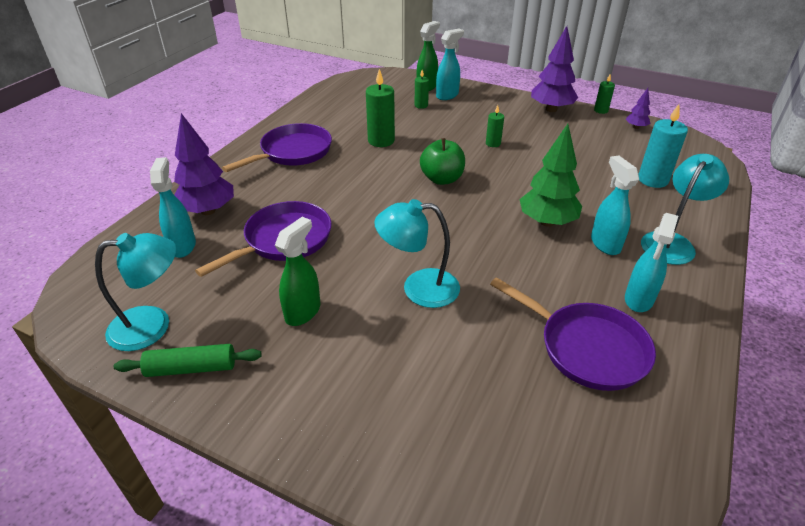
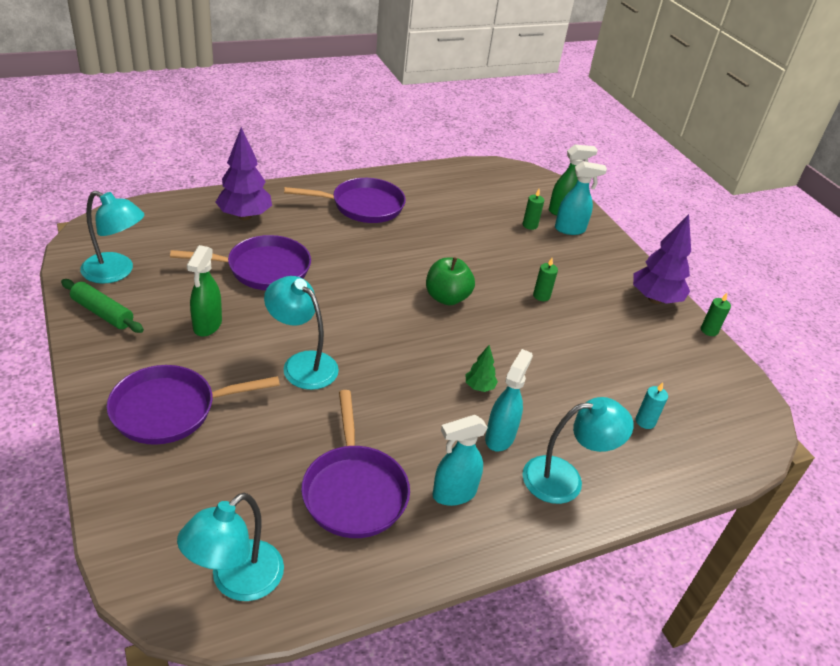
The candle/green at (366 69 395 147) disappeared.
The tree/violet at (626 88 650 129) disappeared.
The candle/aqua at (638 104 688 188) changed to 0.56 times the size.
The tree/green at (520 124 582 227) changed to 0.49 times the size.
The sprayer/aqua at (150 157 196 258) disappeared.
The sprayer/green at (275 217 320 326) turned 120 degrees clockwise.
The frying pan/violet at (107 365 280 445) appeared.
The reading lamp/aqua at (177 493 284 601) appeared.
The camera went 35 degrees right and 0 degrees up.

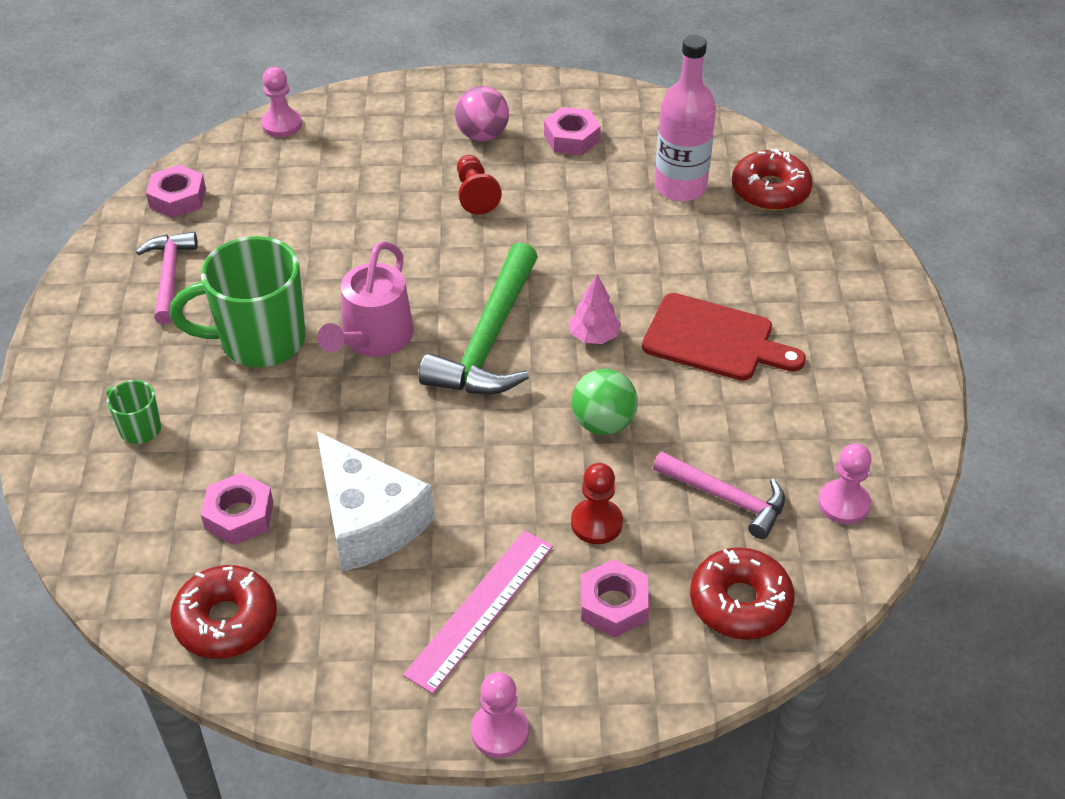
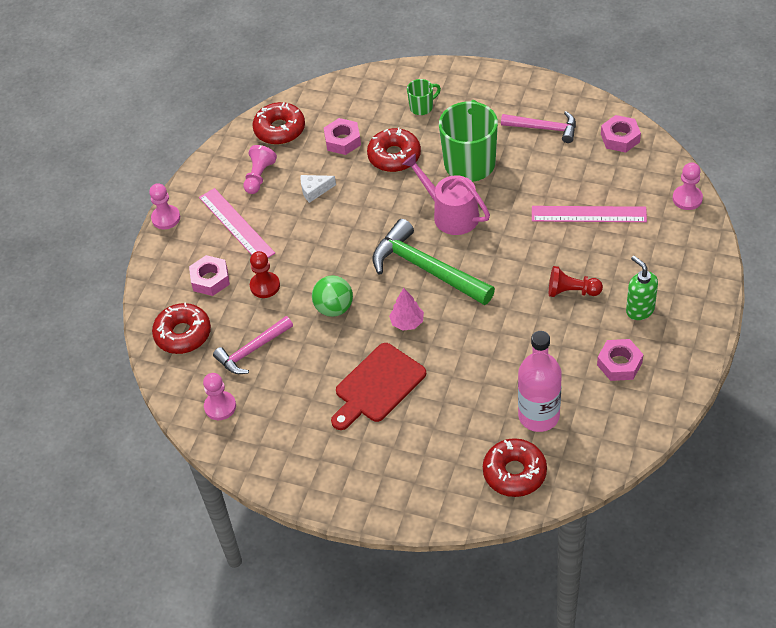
The sphere/rose-pink at (455 86 509 141) was replaced by the soap pump/green at (626 256 658 320).
The cheese wedge/white at (317 431 434 572) changed to 0.45 times the size.
The doughnut/scarlet at (367 127 421 172) appeared.
The game pawn/rose-pink at (243 145 277 194) appeared.
The ruler/rose-pink at (532 206 647 222) appeared.
The camera went 115 degrees right and 5 degrees up.

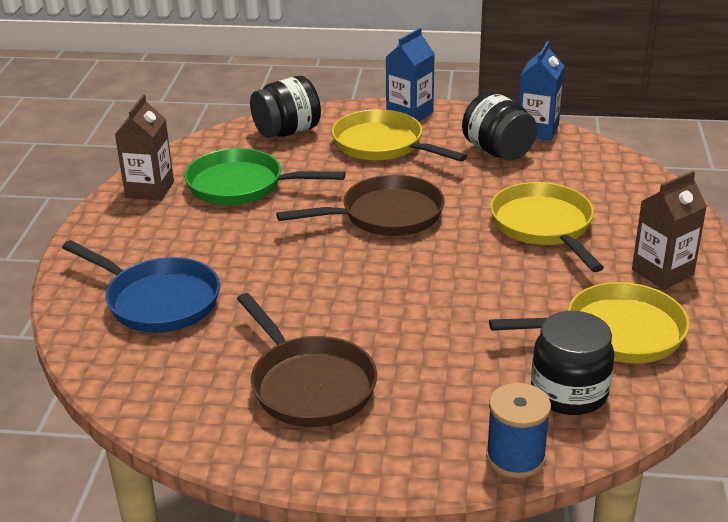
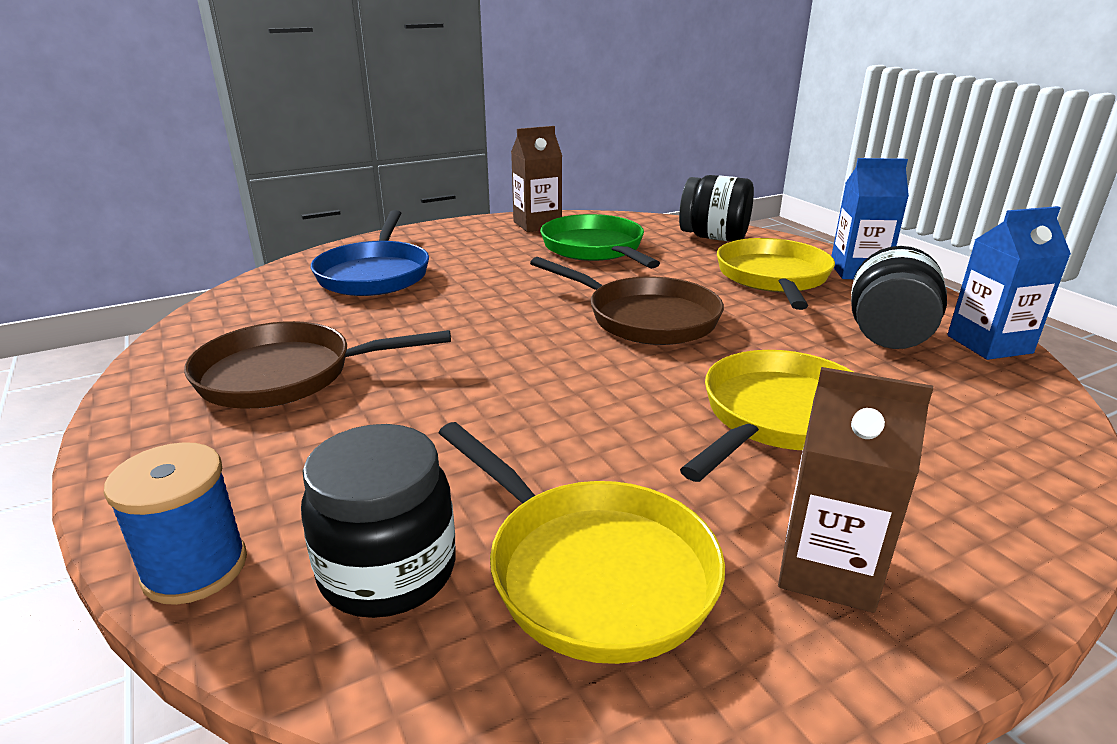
The frying pan/russet at (237 293 377 427) turned 60 degrees clockwise.
The camera went 55 degrees right and 5 degrees down.

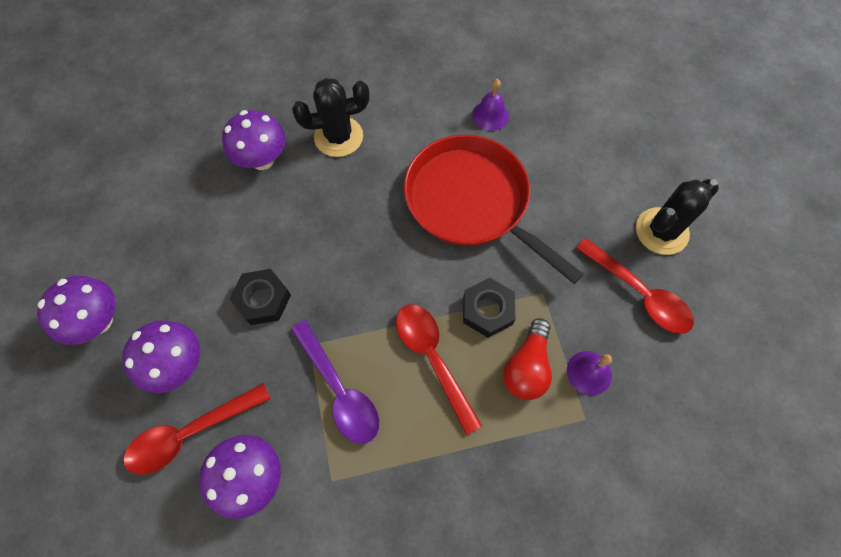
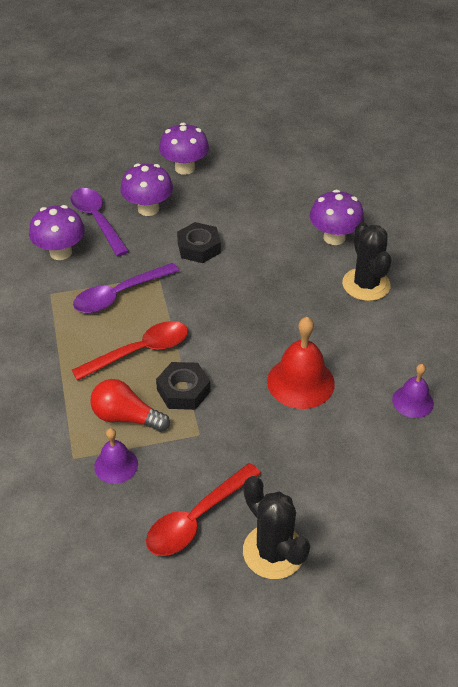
The frying pan/scarlet at (404 135 584 284) was replaced by the bell/scarlet at (267 317 335 409).
The teaspoon/scarlet at (124 383 271 475) became the teaspoon/violet at (71 188 129 256).
The camera went 90 degrees right and 20 degrees down.

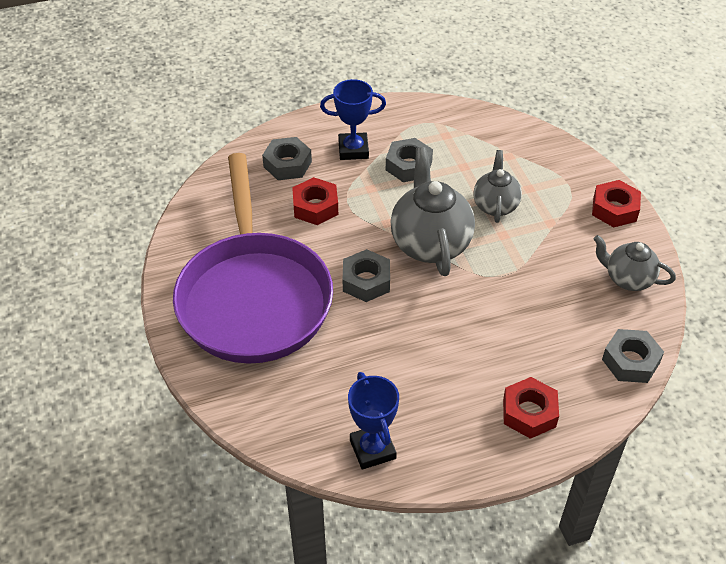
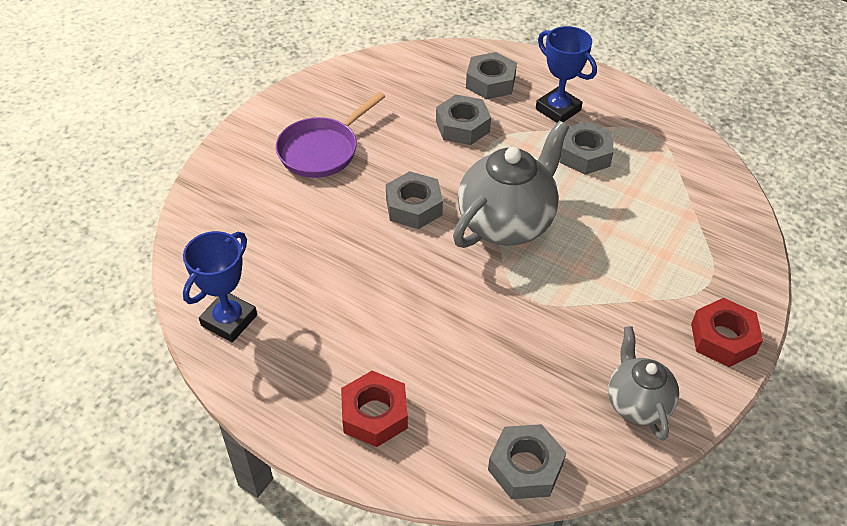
The china teapot/grey at (473 150 522 223) disappeared.
The frying pan/violet at (173 153 333 364) changed to 0.49 times the size.
The hex nut/scarlet at (292 177 338 225) became the hex nut/grey at (436 95 491 145).
The camera went 50 degrees right and 0 degrees up.

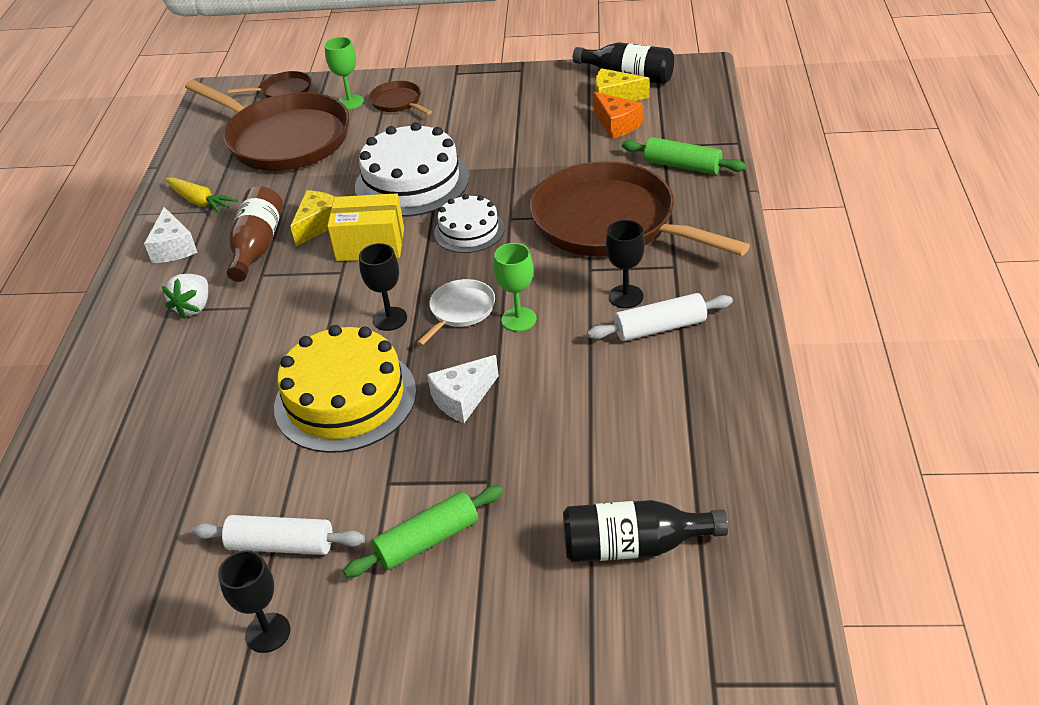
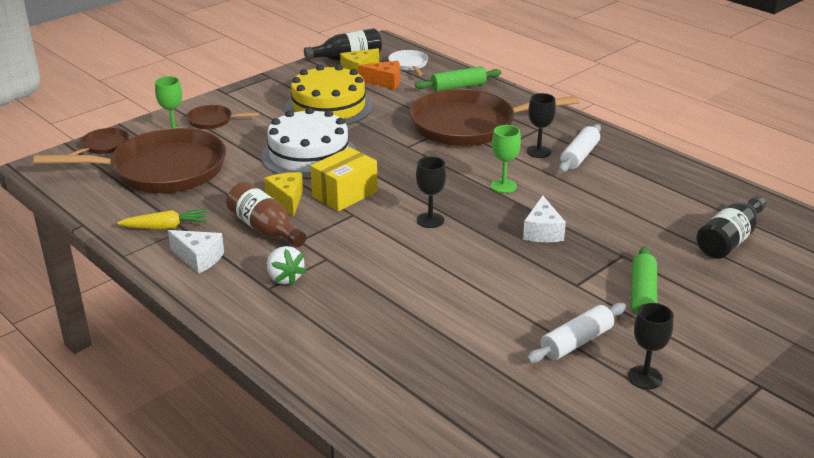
The layer cake/white at (434 194 505 253) disappeared.
The frying pan/white moved from (417 279 495 346) to (388 50 428 76).
The layer cake/yellow moved from (274 325 417 453) to (285 65 373 125).
The camera went 50 degrees left and 10 degrees down.

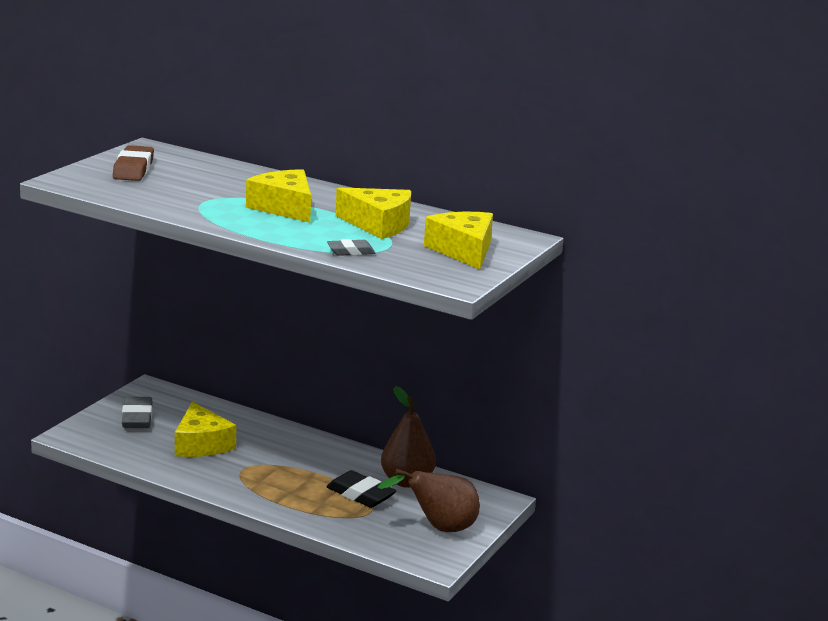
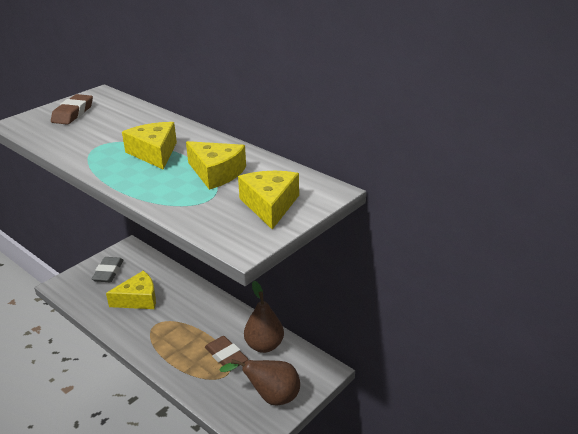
The eraser/grey at (327 239 376 256) disappeared.
The cheese wedge/yellow at (175 402 236 457) turned 105 degrees counterclockwise.
The eraser/jet-black at (326 470 396 508) became the eraser/russet at (205 336 248 366).
The camera went 15 degrees right and 10 degrees up.

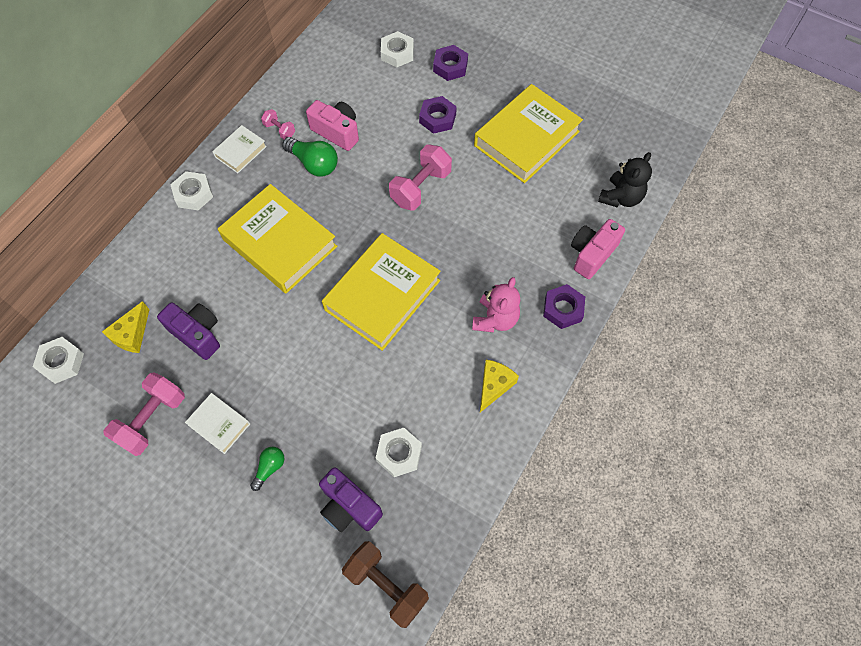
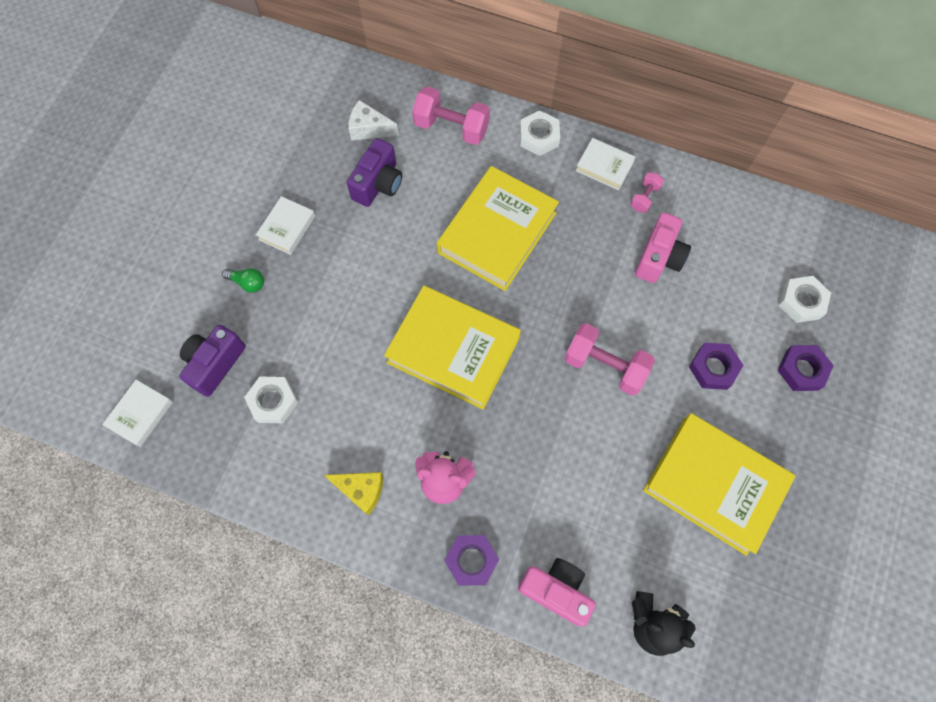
The bulb/green at (282 137 338 177) disappeared.
The cheese wedge/yellow at (102 301 150 353) became the cheese wedge/white at (349 100 399 141).
The hex nut/white at (33 337 84 384) disappeared.
The dumbbell/rose-pink moved from (103 372 185 456) to (412 86 490 145).
The dumbbell/russet at (342 541 429 628) was replaced by the hardcover/white at (102 380 173 447).
The camera went 80 degrees right and 5 degrees up.

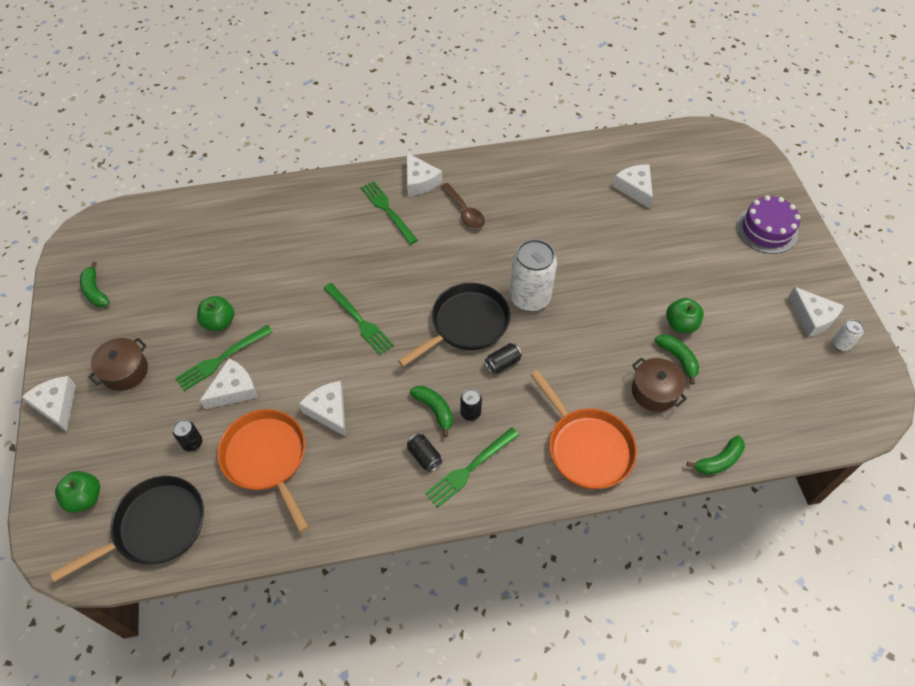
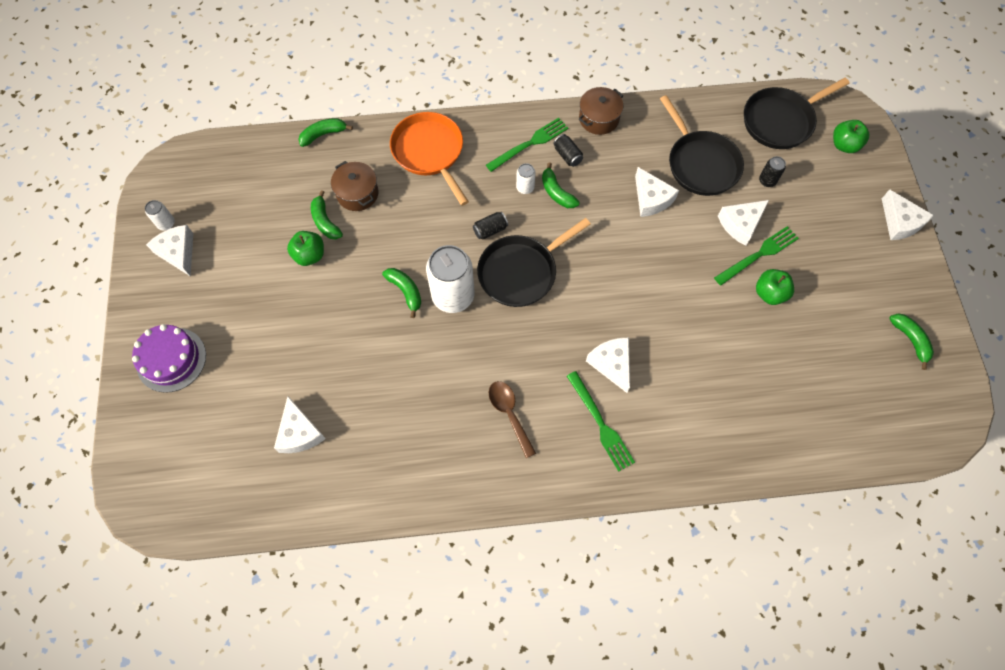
The cheese wedge/white moved from (407 153 442 196) to (586 338 630 393).
The fork/green at (323 283 394 355) disappeared.
The pot/russet moved from (88 338 148 391) to (579 87 624 135).
The can/jet-black at (461 389 482 421) became the can/white at (516 163 536 194).
The frying pan/bright orange at (217 409 309 532) became the frying pan/jet-black at (660 95 744 196).
The banana fruit/green at (382 268 421 318) appeared.
The camera went 175 degrees left and 10 degrees up.

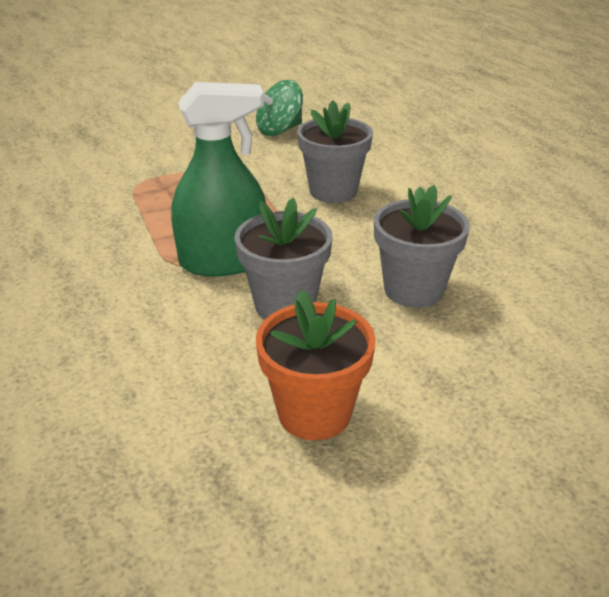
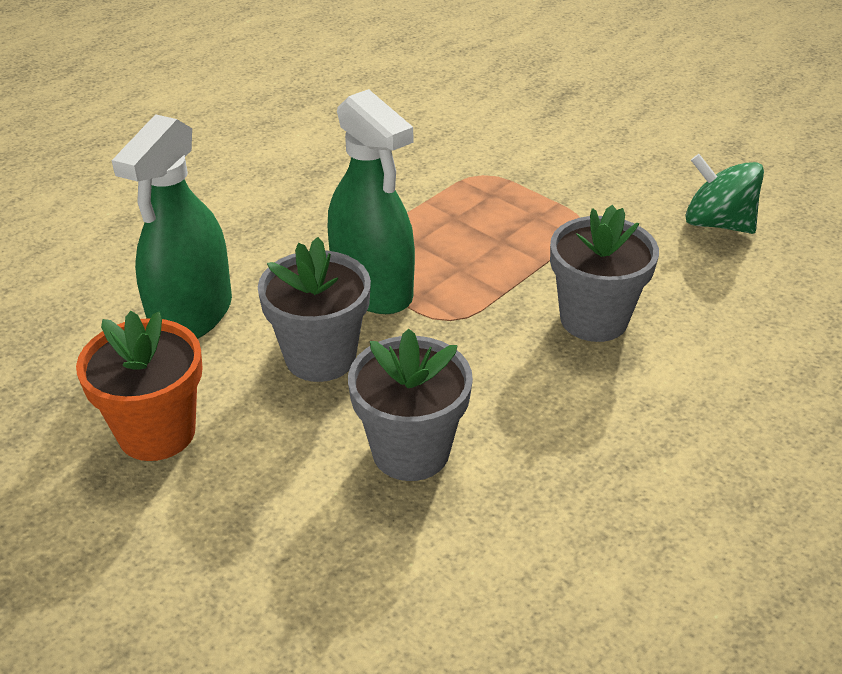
The sprayer/green at (111 114 232 339) appeared.
The camera went 65 degrees right and 5 degrees up.

